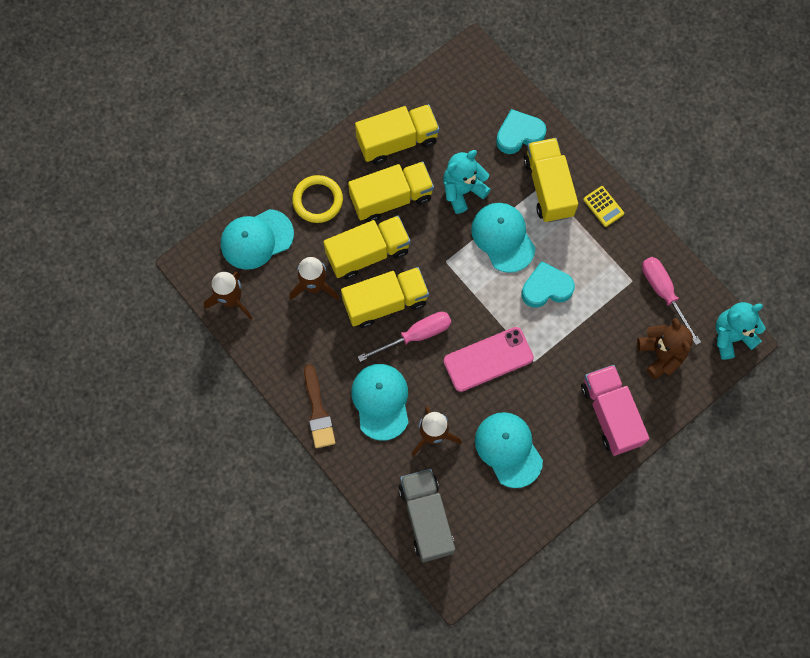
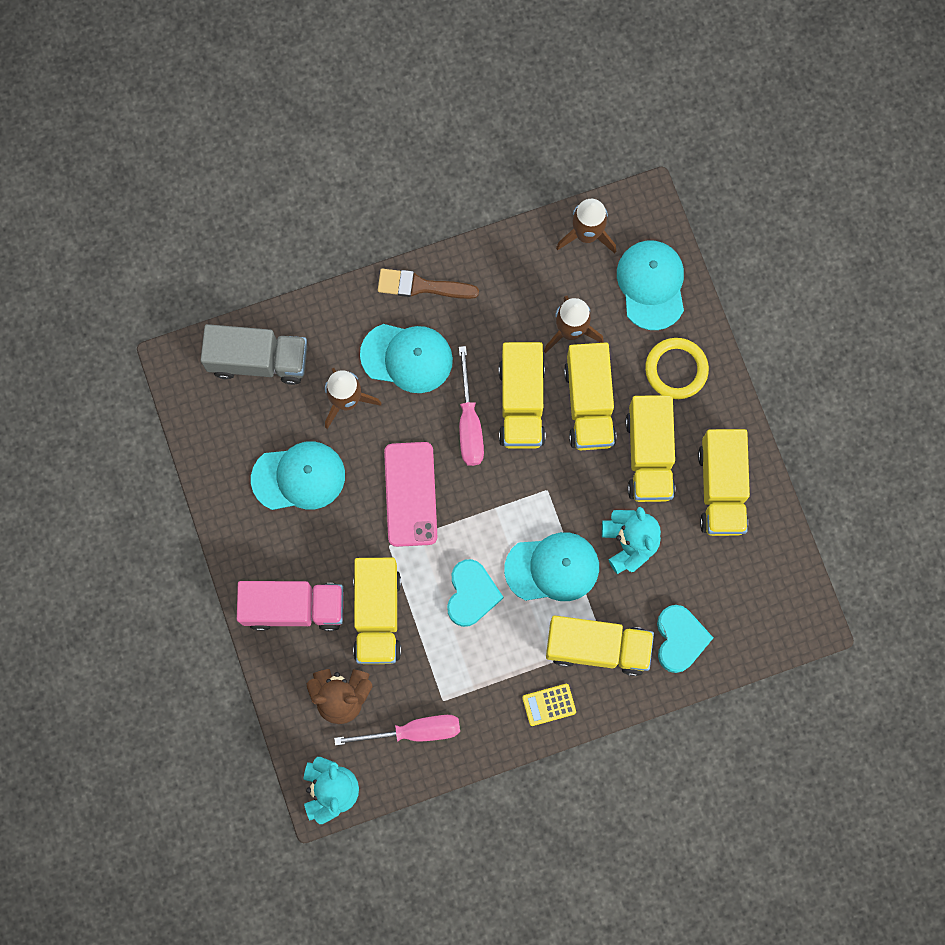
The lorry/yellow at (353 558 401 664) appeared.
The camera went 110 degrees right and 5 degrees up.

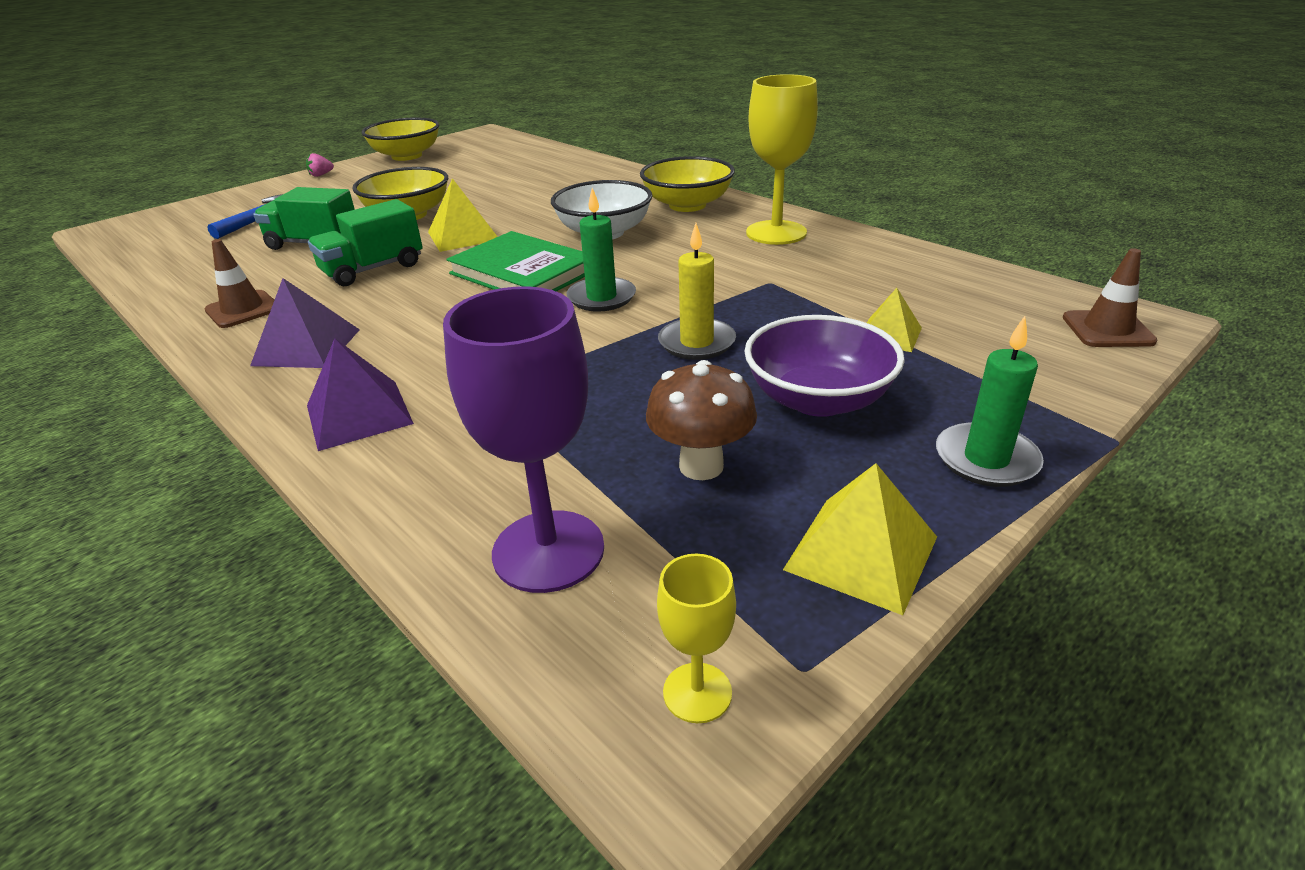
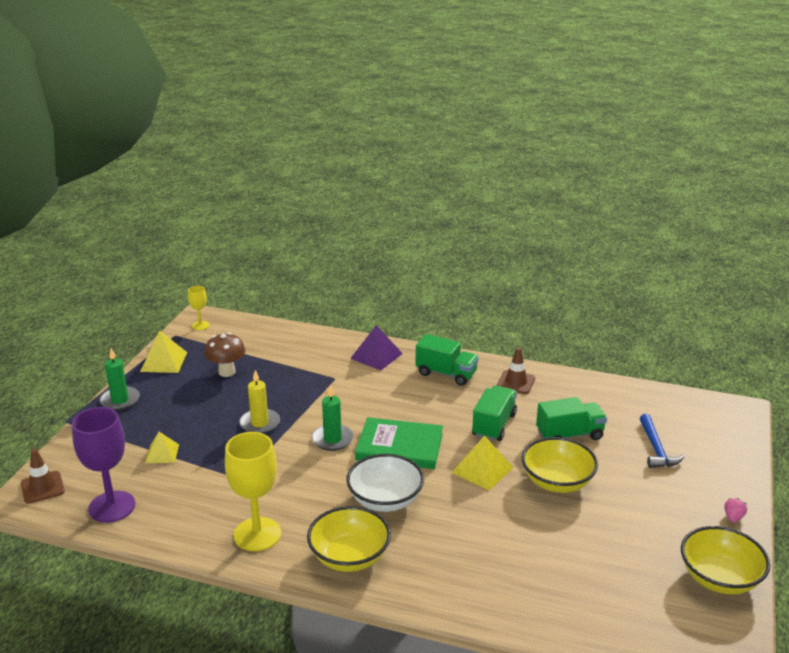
The pyramid/violet at (250 278 360 368) was replaced by the lorry/green at (416 334 479 386).
The goblet/violet moved from (443 286 604 593) to (72 407 135 523).
The deep dish/violet at (744 315 905 417) disappeared.
The camera went 150 degrees right and 5 degrees down.

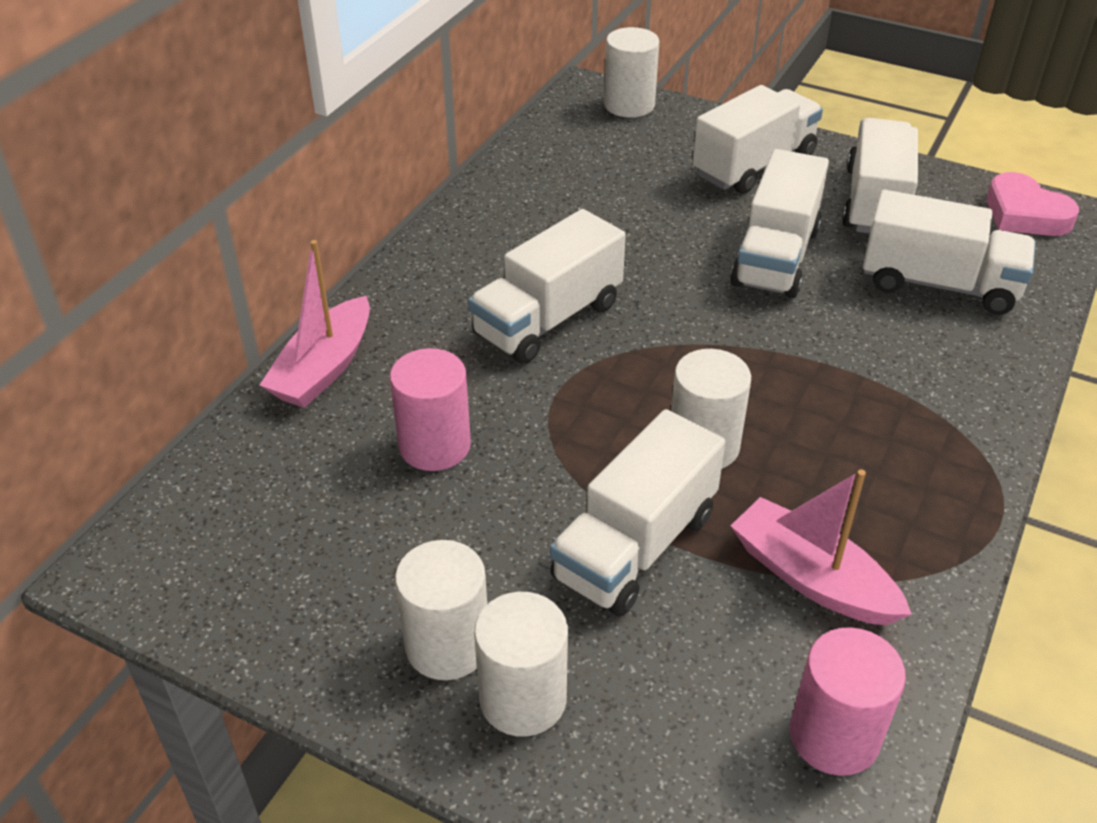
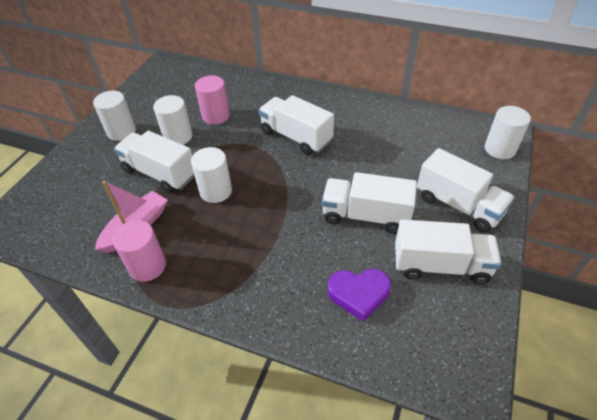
The heart shape/rose-pink at (987 172 1079 236) disappeared.
The lorry/white at (862 190 1036 315) was replaced by the heart shape/violet at (328 269 391 321).
The toy boat/rose-pink at (259 240 370 408) disappeared.
The solid cylinder/white moved from (474 592 568 737) to (153 95 193 145).
The solid cylinder/rose-pink moved from (790 627 906 776) to (112 220 166 282).
The camera went 85 degrees right and 5 degrees up.

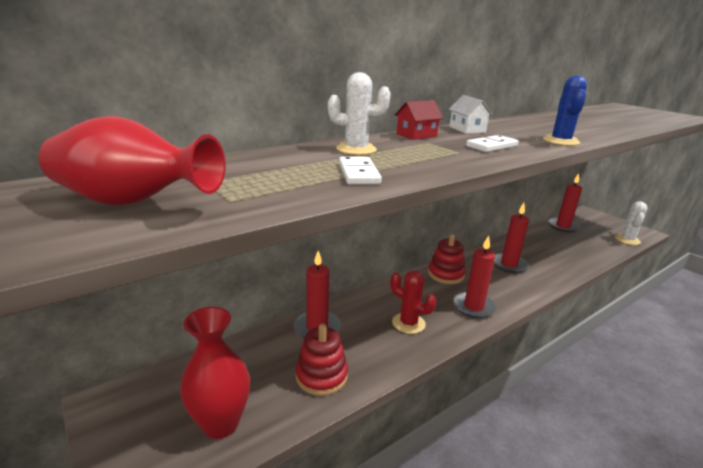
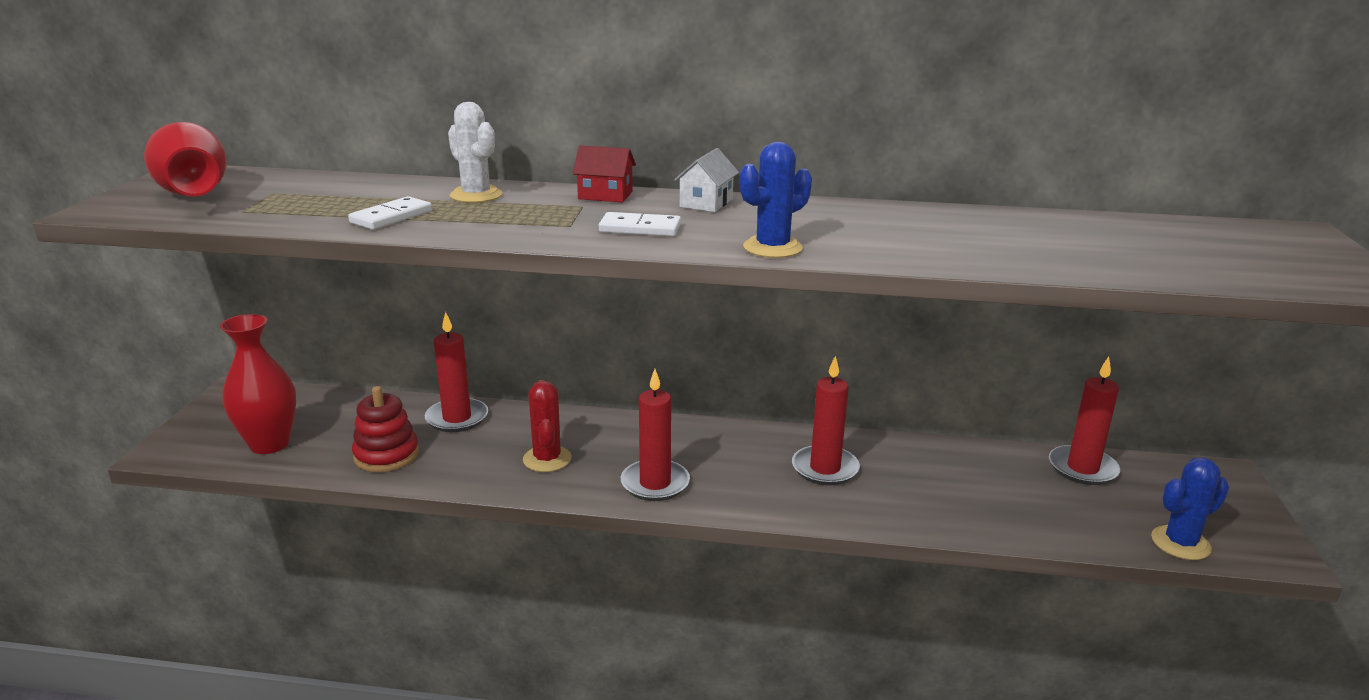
The cactus/white at (615 202 648 245) became the cactus/royal blue at (1151 458 1229 560).
The stacking toy/scarlet at (428 234 466 284) disappeared.
The camera went 45 degrees right and 0 degrees up.

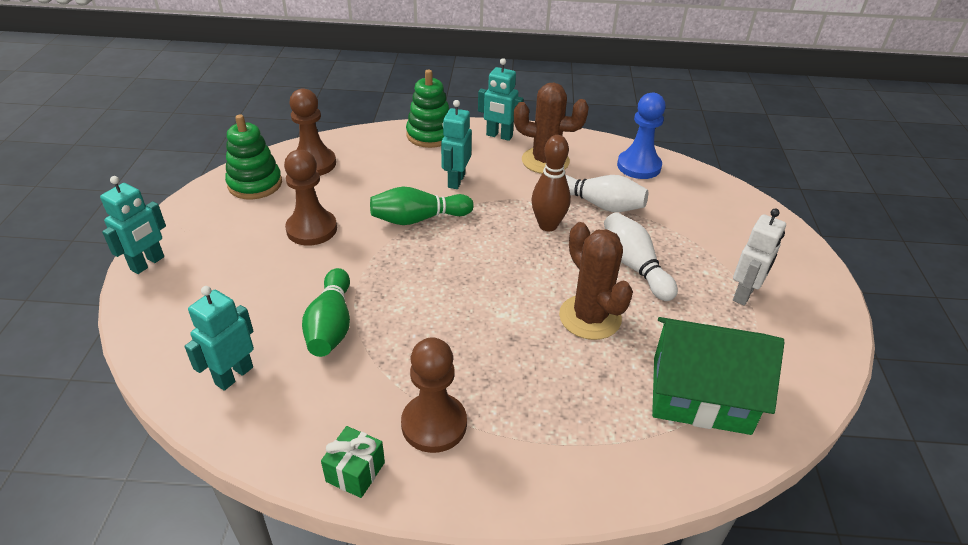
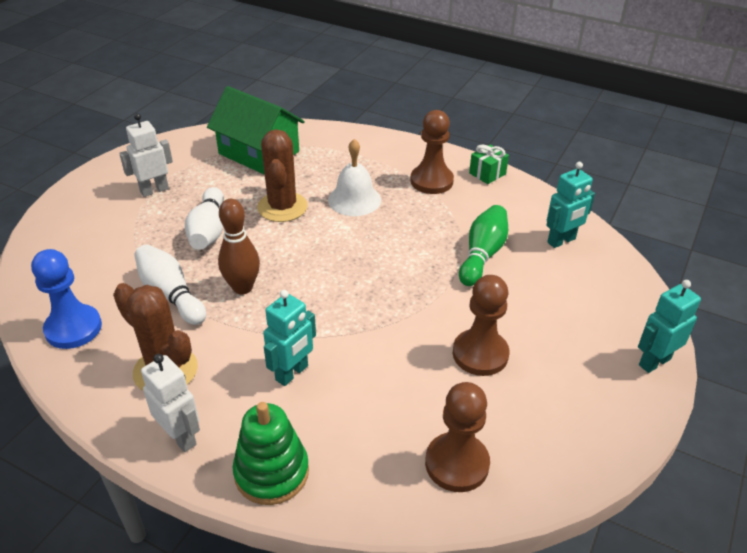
The toy robot/aqua at (478 58 523 141) became the toy robot/white at (141 354 200 452).
The stacking toy/green at (225 115 282 199) disappeared.
The tenpin/green at (370 187 474 225) disappeared.
The bell/white at (328 139 381 216) appeared.
The camera went 155 degrees left and 0 degrees up.

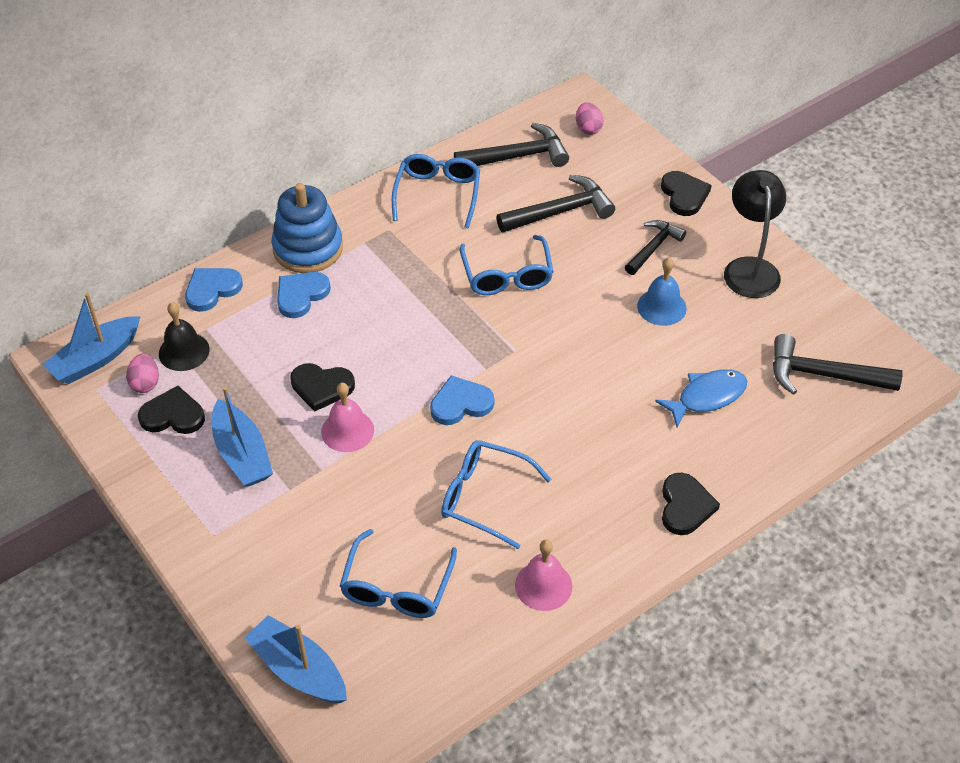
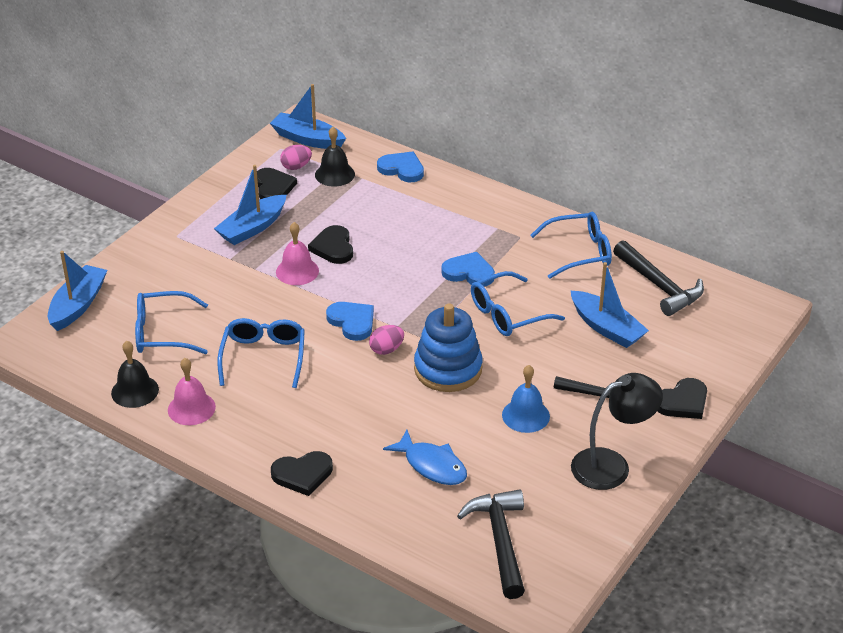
The egg shape/rose-pink moved from (576 102 603 135) to (369 325 404 355).
The hammer/jet-black at (496 175 615 232) was replaced by the toy boat/royal blue at (571 262 649 348).
The stacking toy/royal blue moved from (271 183 343 273) to (414 304 483 392).
The heart shape/royal blue moved from (277 272 331 318) to (441 252 495 287).
The bell/jet-black at (111 341 159 408) appeared.
The camera went 70 degrees right and 10 degrees down.

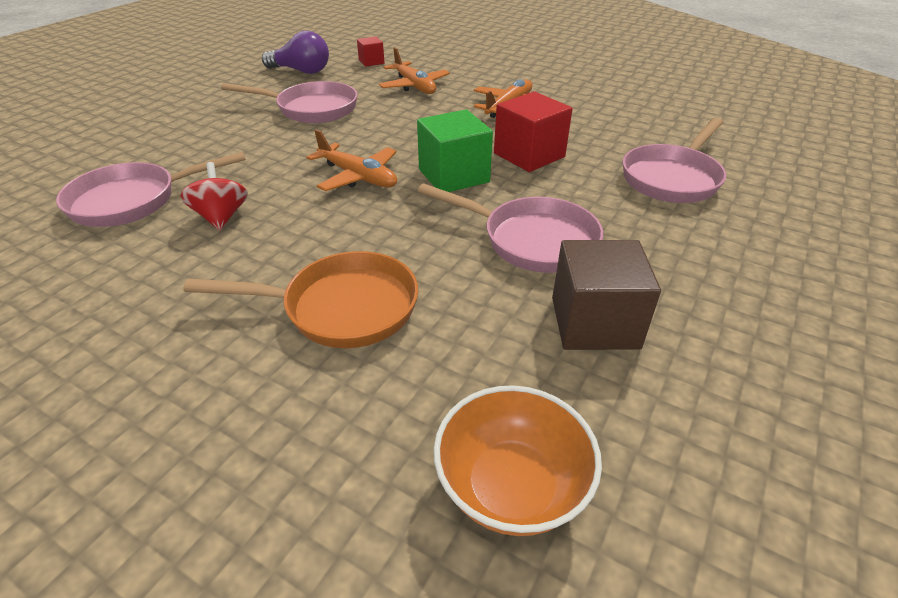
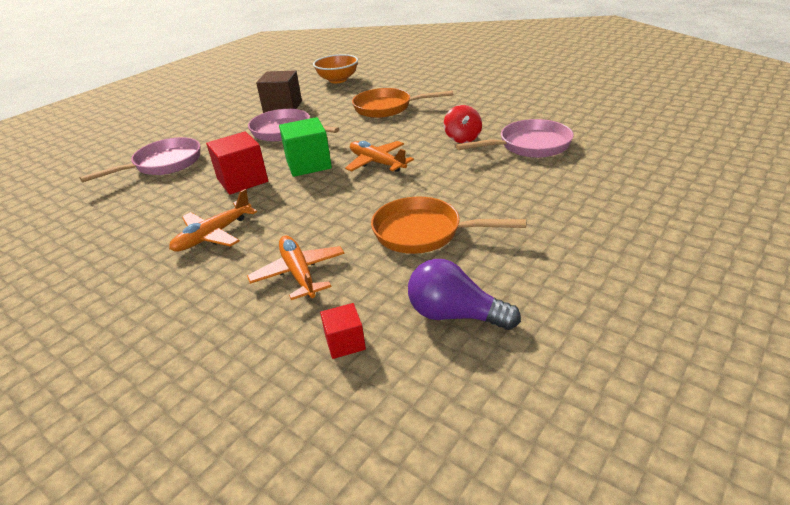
The frying pan/rose-pink at (221 81 357 123) became the frying pan/bright orange at (371 197 527 254).
The camera went 170 degrees left and 5 degrees down.

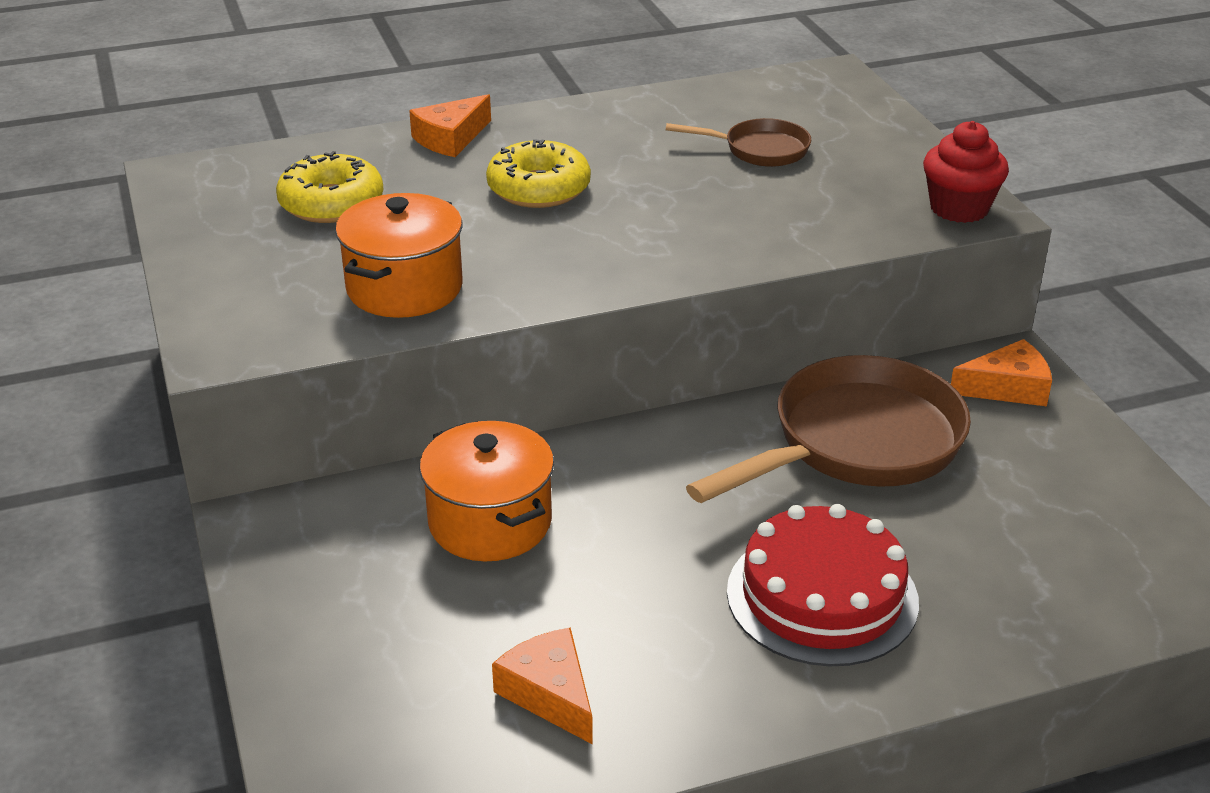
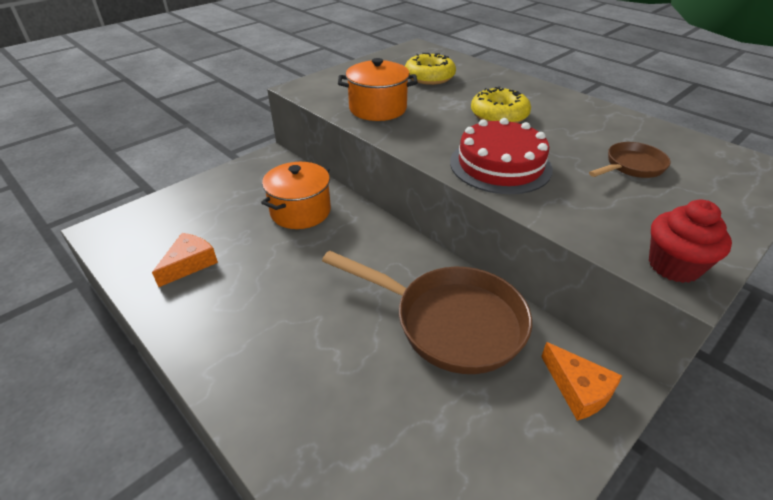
The cheese wedge/bright orange at (409 94 491 157) disappeared.
The frying pan/russet at (666 118 811 167) turned 105 degrees counterclockwise.
The layer cake/scarlet moved from (727 504 919 666) to (450 118 553 194).
The camera went 65 degrees right and 5 degrees up.

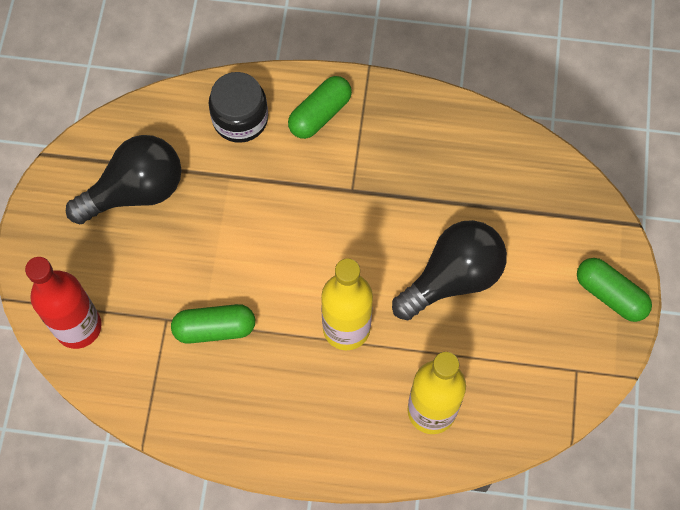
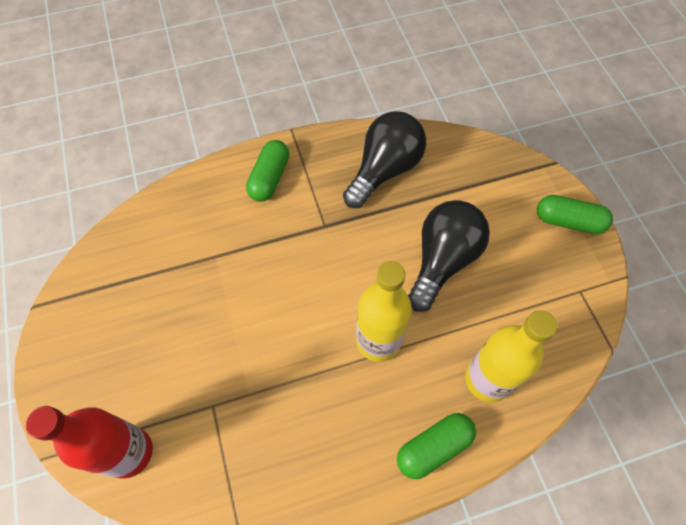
The jar/jet-black at (209 72 268 143) disappeared.
The bulb/jet-black moved from (66 135 181 224) to (343 111 426 208).
The pill shape/green moved from (171 304 255 344) to (397 413 476 479).
The camera went 25 degrees left and 5 degrees down.

